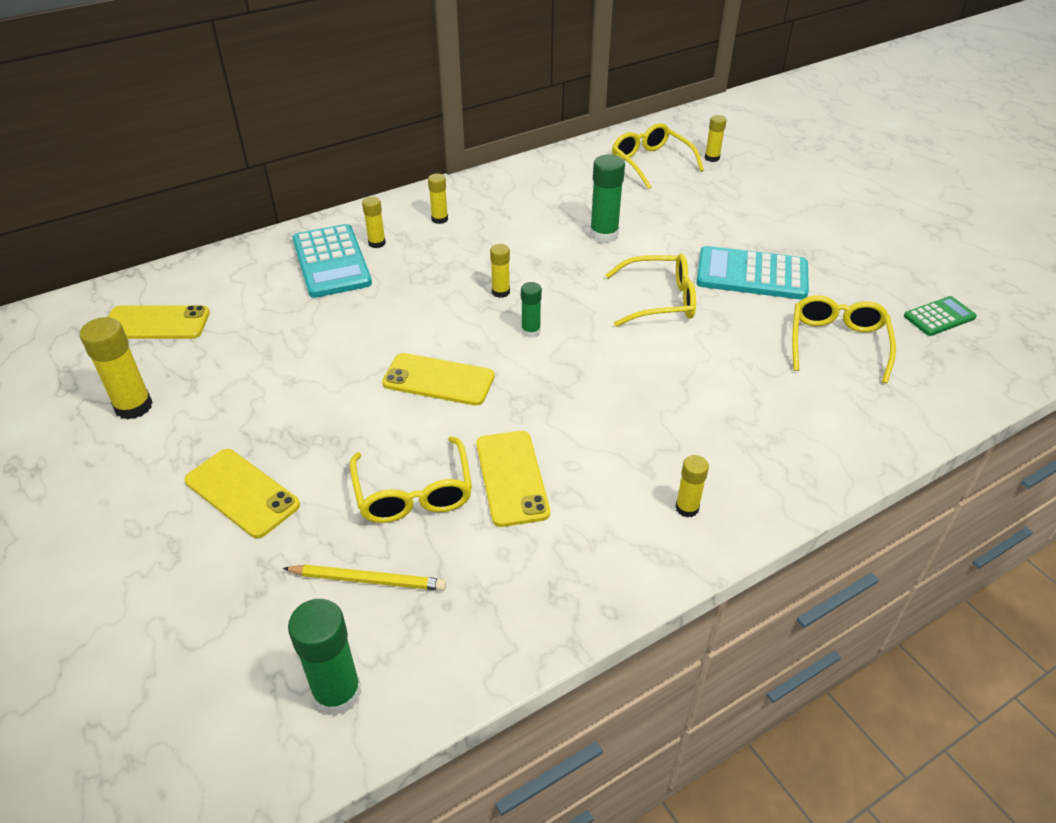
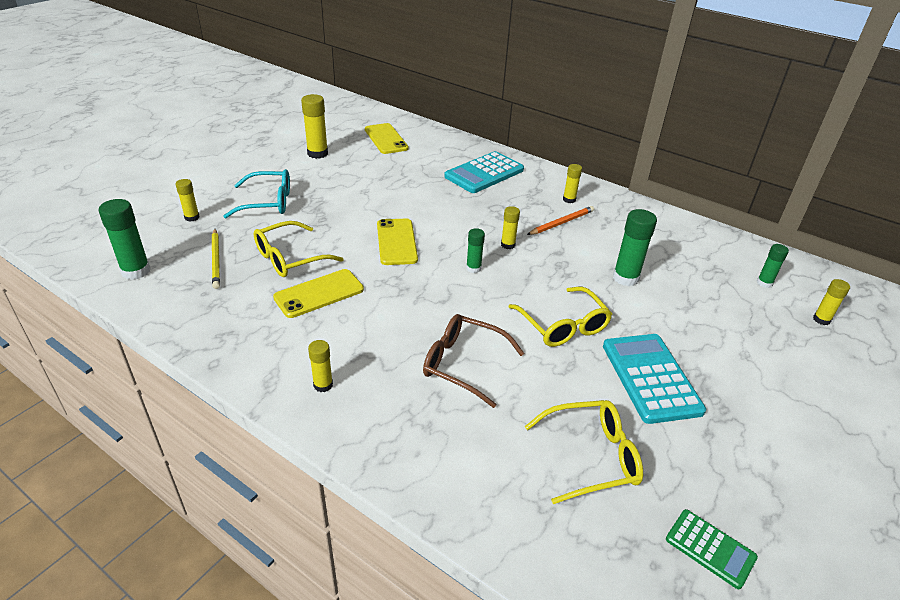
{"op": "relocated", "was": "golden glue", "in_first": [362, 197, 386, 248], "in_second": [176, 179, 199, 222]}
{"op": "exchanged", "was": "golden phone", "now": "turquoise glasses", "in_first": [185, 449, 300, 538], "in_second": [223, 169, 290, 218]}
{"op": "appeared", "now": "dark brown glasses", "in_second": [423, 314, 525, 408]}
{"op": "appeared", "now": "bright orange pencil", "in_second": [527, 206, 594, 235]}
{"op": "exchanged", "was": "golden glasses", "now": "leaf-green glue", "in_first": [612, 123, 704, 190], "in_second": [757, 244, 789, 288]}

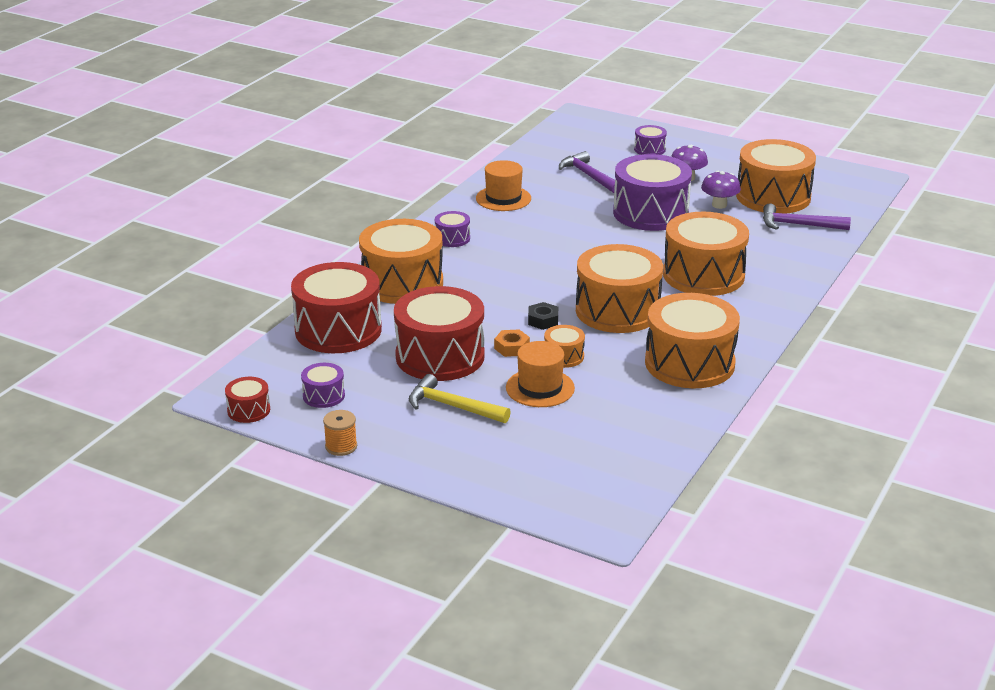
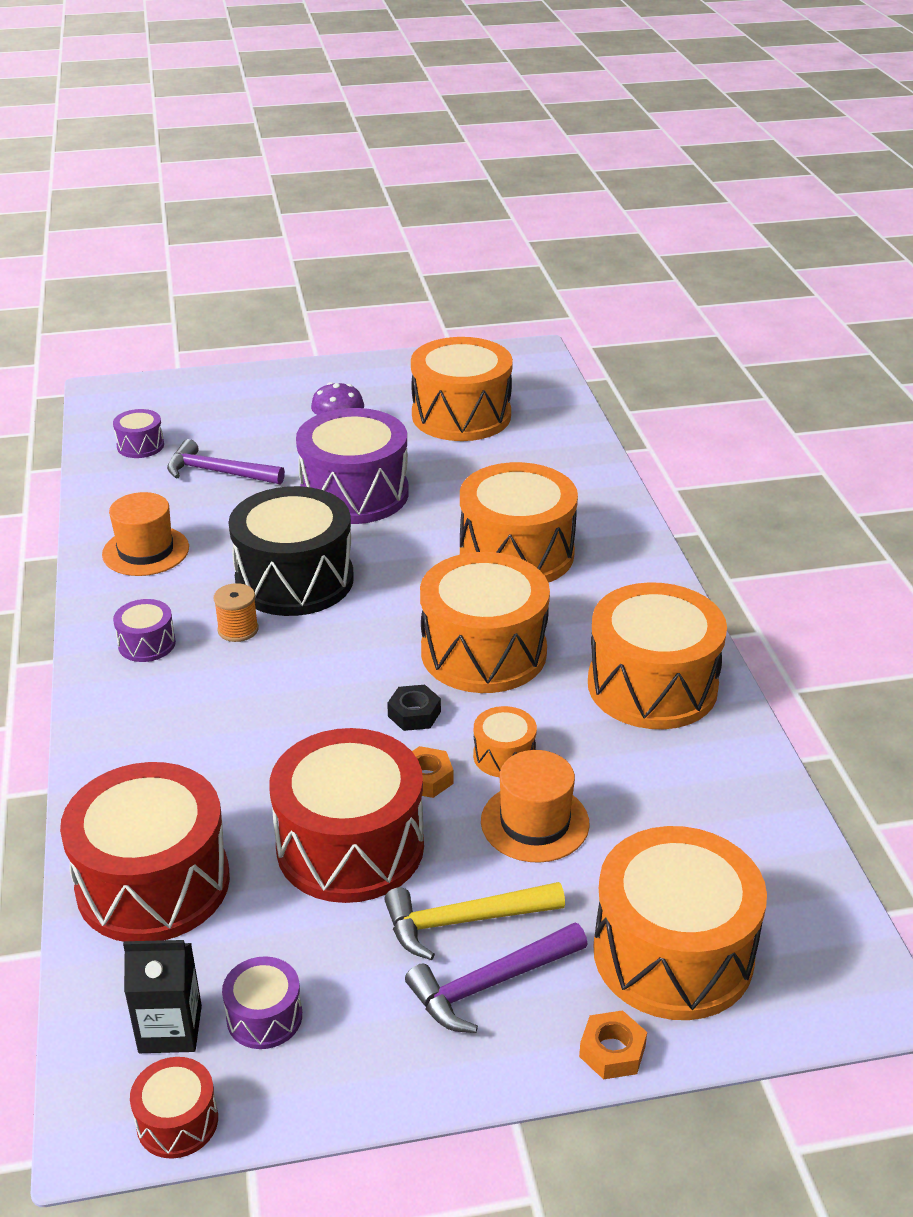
{"op": "relocated", "was": "royal purple toy drum", "in_first": [634, 125, 667, 155], "in_second": [113, 409, 164, 458]}
{"op": "appeared", "now": "jet-black juice carton", "in_second": [123, 940, 202, 1053]}
{"op": "relocated", "was": "bright orange reel of thread", "in_first": [323, 410, 357, 456], "in_second": [214, 583, 258, 642]}
{"op": "appeared", "now": "jet-black toy drum", "in_second": [228, 486, 354, 616]}
{"op": "relocated", "was": "royal purple carpenter's hammer", "in_first": [763, 203, 851, 230], "in_second": [405, 922, 588, 1033]}
{"op": "appeared", "now": "bright orange hexagon nut", "in_second": [579, 1010, 647, 1080]}
{"op": "relocated", "was": "bright orange toy drum", "in_first": [359, 219, 443, 304], "in_second": [593, 826, 767, 1020]}
{"op": "missing", "was": "royal purple toadstool", "in_first": [701, 171, 741, 209]}

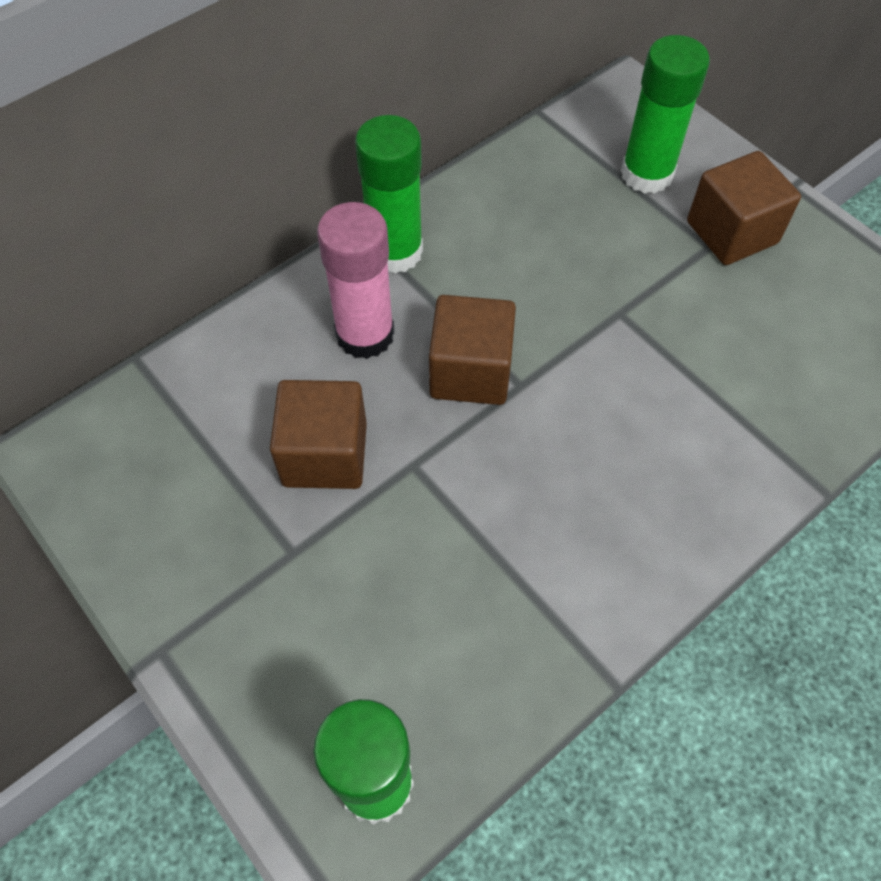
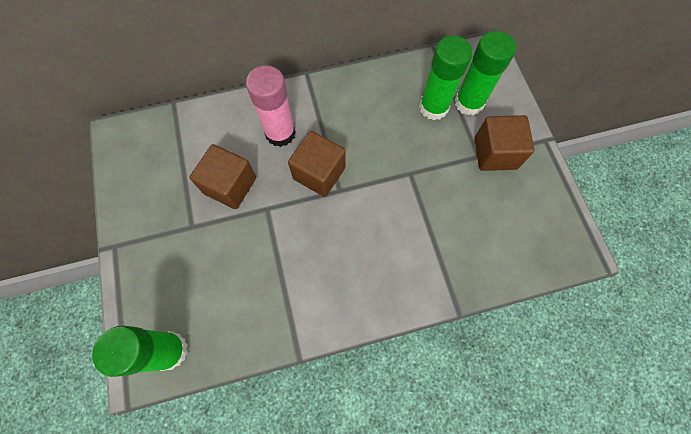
{"op": "relocated", "was": "leaf-green glue", "in_first": [355, 115, 423, 274], "in_second": [419, 36, 473, 120]}

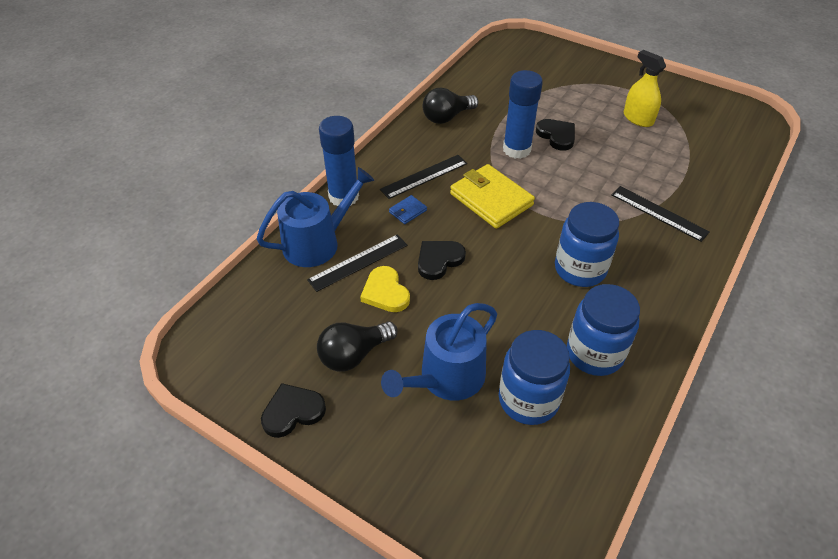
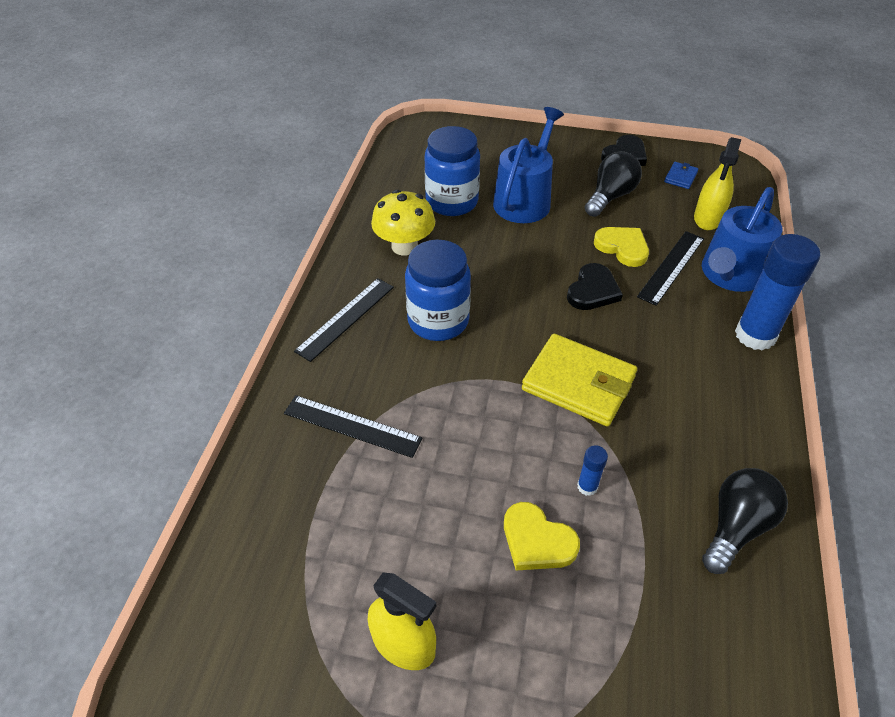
{"op": "relocated", "was": "jet-black ruler", "in_first": [380, 155, 467, 199], "in_second": [294, 278, 394, 362]}
{"op": "exchanged", "was": "blue jam jar", "now": "golden toadstool", "in_first": [567, 284, 640, 376], "in_second": [371, 190, 435, 256]}
{"op": "colour", "was": "jet-black heart", "now": "golden heart", "in_first": [536, 119, 575, 151], "in_second": [504, 502, 580, 571]}
{"op": "size", "was": "blue glue", "in_first": [503, 70, 543, 159], "in_second": [577, 445, 608, 496], "ratio": 0.44}
{"op": "relocated", "was": "blue billfold", "in_first": [389, 195, 427, 224], "in_second": [664, 162, 699, 189]}
{"op": "appeared", "now": "golden sprayer", "in_second": [694, 137, 741, 230]}

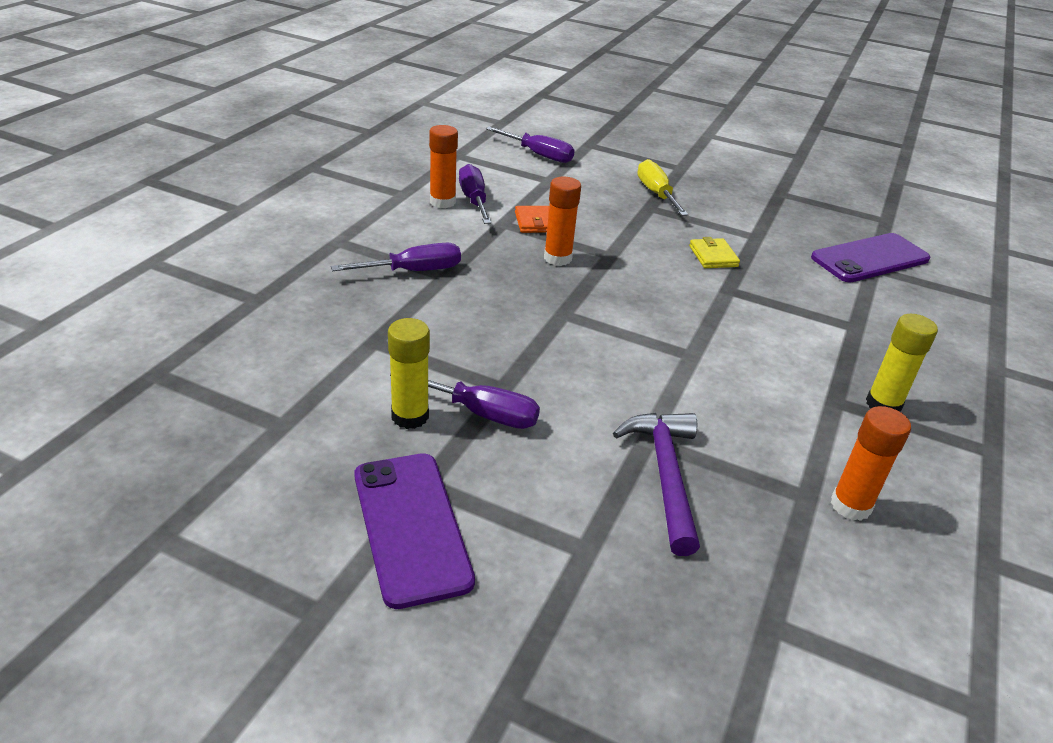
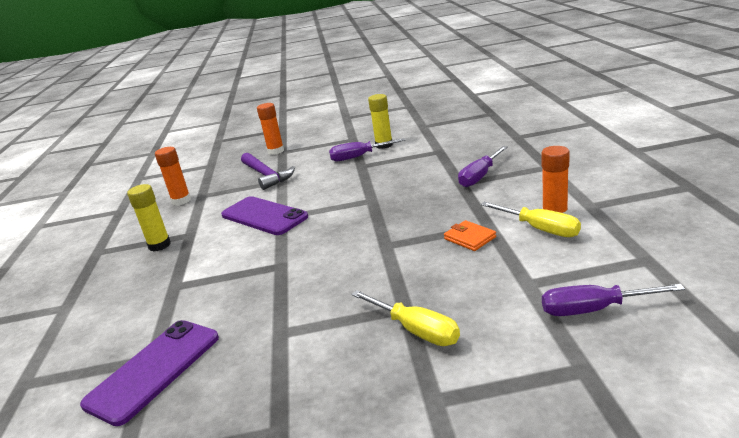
{"op": "relocated", "was": "royal purple phone", "in_first": [354, 453, 475, 609], "in_second": [221, 196, 308, 235]}
{"op": "relocated", "was": "bright orange glue", "in_first": [544, 177, 581, 266], "in_second": [257, 103, 284, 155]}
{"op": "colour", "was": "royal purple hand screwdriver", "now": "golden hand screwdriver", "in_first": [459, 164, 492, 224], "in_second": [481, 202, 581, 237]}
{"op": "missing", "was": "golden billfold", "in_first": [689, 237, 740, 268]}

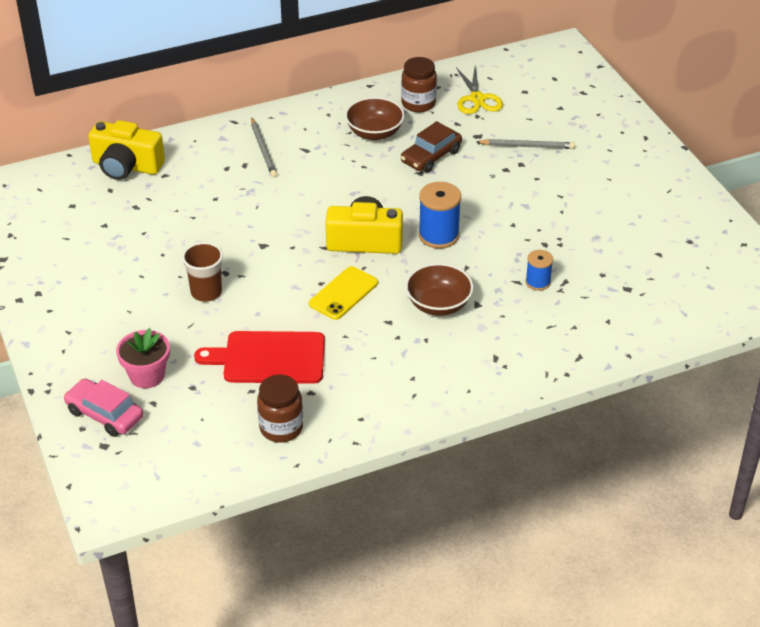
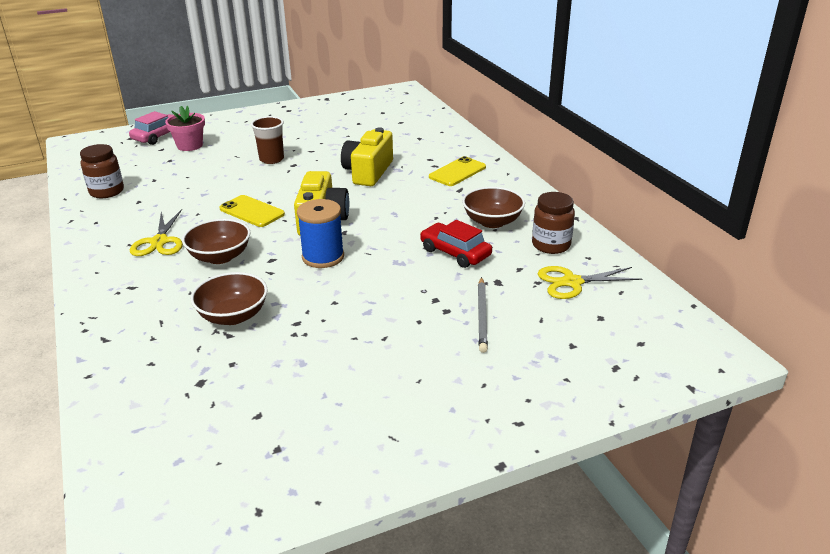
{"op": "appeared", "now": "golden pair of scissors", "in_second": [130, 209, 183, 256]}
{"op": "exchanged", "was": "blue reel of thread", "now": "dark brown deep dish", "in_first": [525, 250, 553, 291], "in_second": [191, 272, 268, 325]}
{"op": "relocated", "was": "golden compact camera", "in_first": [88, 120, 165, 180], "in_second": [341, 127, 393, 186]}
{"op": "colour", "was": "dark brown automobile", "now": "red automobile", "in_first": [401, 121, 462, 173], "in_second": [420, 220, 492, 268]}
{"op": "exchanged", "was": "ash-grey pencil", "now": "golden phone", "in_first": [251, 117, 277, 177], "in_second": [429, 156, 486, 186]}
{"op": "missing", "was": "red bread board", "in_first": [194, 331, 325, 384]}

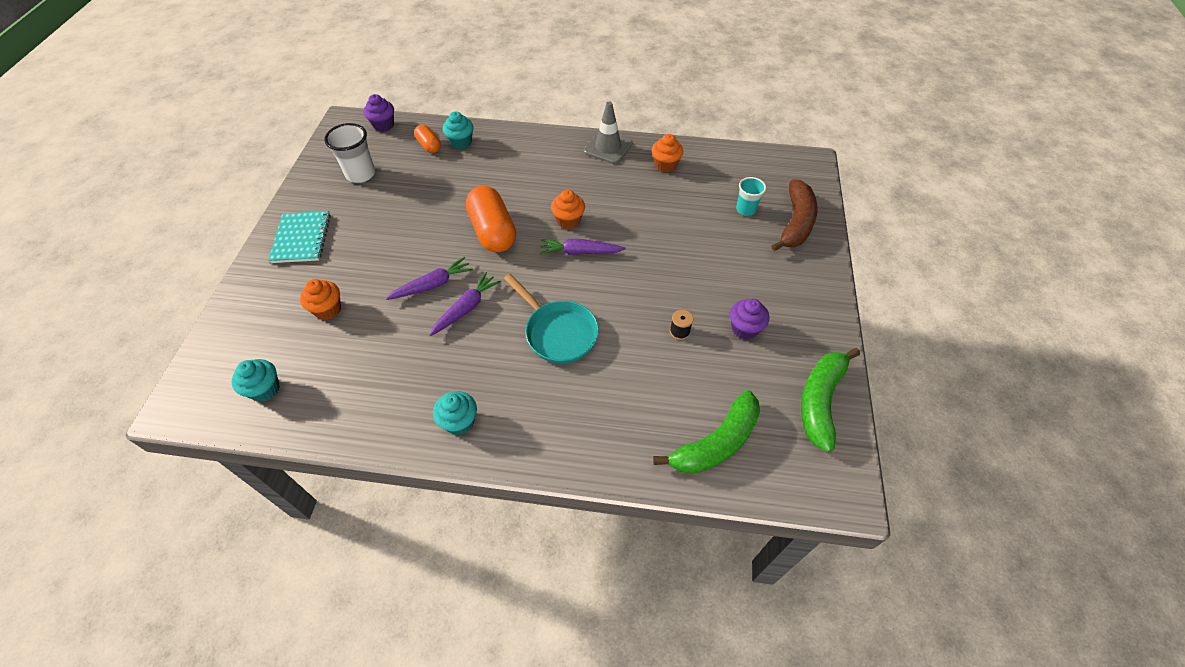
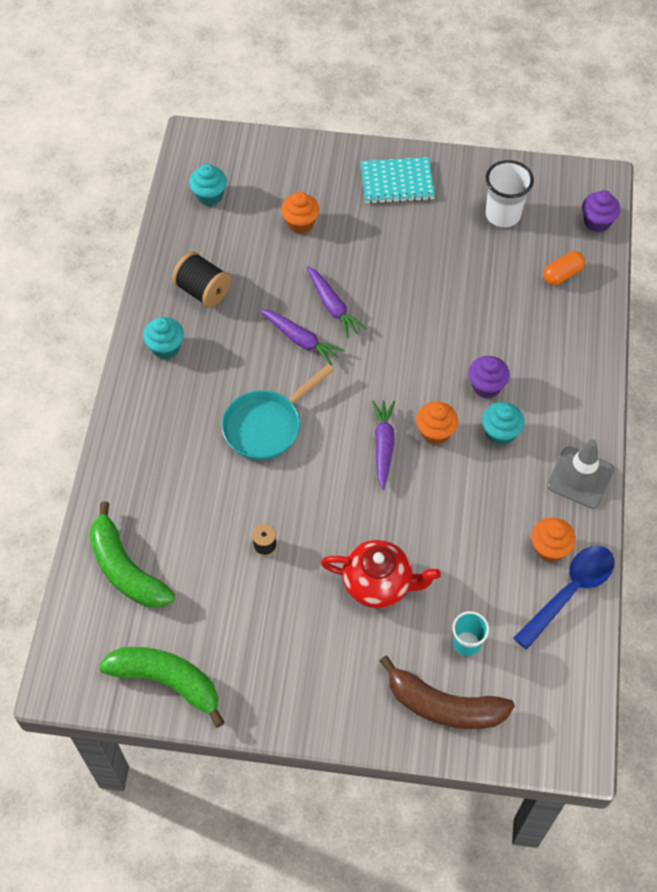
{"op": "appeared", "now": "jet-black reel of thread", "in_second": [172, 251, 231, 308]}
{"op": "appeared", "now": "red teapot", "in_second": [321, 540, 441, 608]}
{"op": "relocated", "was": "royal purple fairy cake", "in_first": [730, 299, 769, 340], "in_second": [468, 356, 510, 398]}
{"op": "relocated", "was": "turquoise fairy cake", "in_first": [443, 111, 473, 149], "in_second": [482, 402, 524, 445]}
{"op": "appeared", "now": "blue spoon", "in_second": [514, 546, 614, 650]}
{"op": "missing", "was": "bright orange pill", "in_first": [466, 185, 516, 252]}

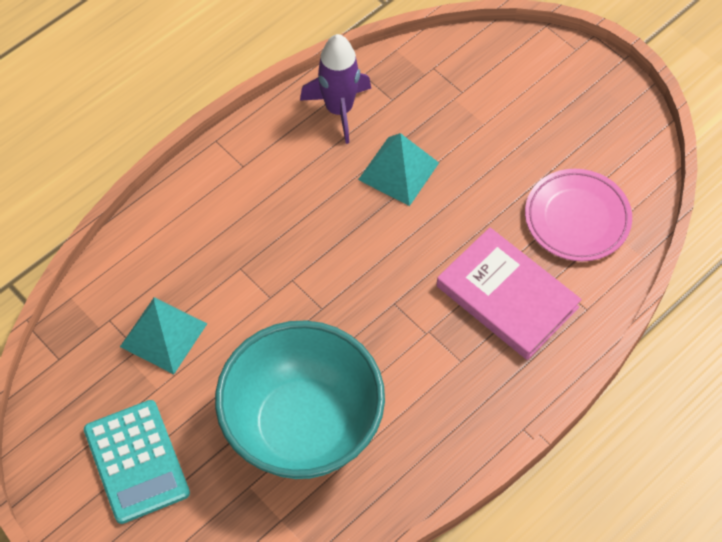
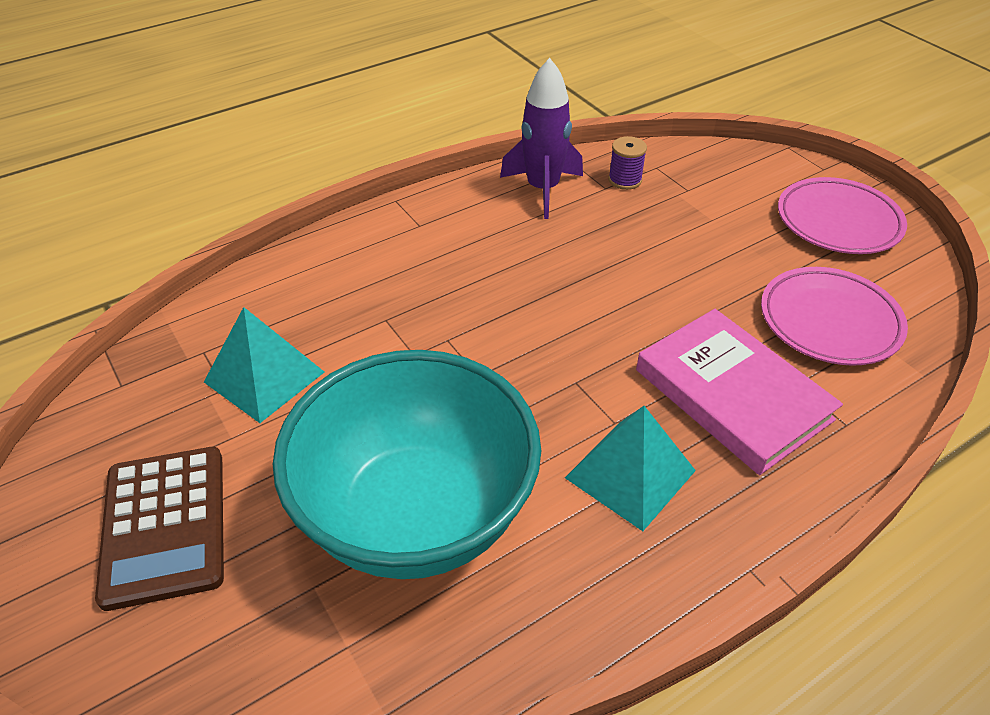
{"op": "colour", "was": "turquoise pocket calculator", "now": "dark brown pocket calculator", "in_first": [84, 400, 190, 524], "in_second": [95, 447, 224, 611]}
{"op": "relocated", "was": "turquoise solid pyramid", "in_first": [358, 133, 439, 206], "in_second": [565, 406, 696, 531]}
{"op": "appeared", "now": "royal purple reel of thread", "in_second": [608, 136, 647, 190]}
{"op": "appeared", "now": "rose-pink flat dish", "in_second": [778, 177, 907, 254]}

